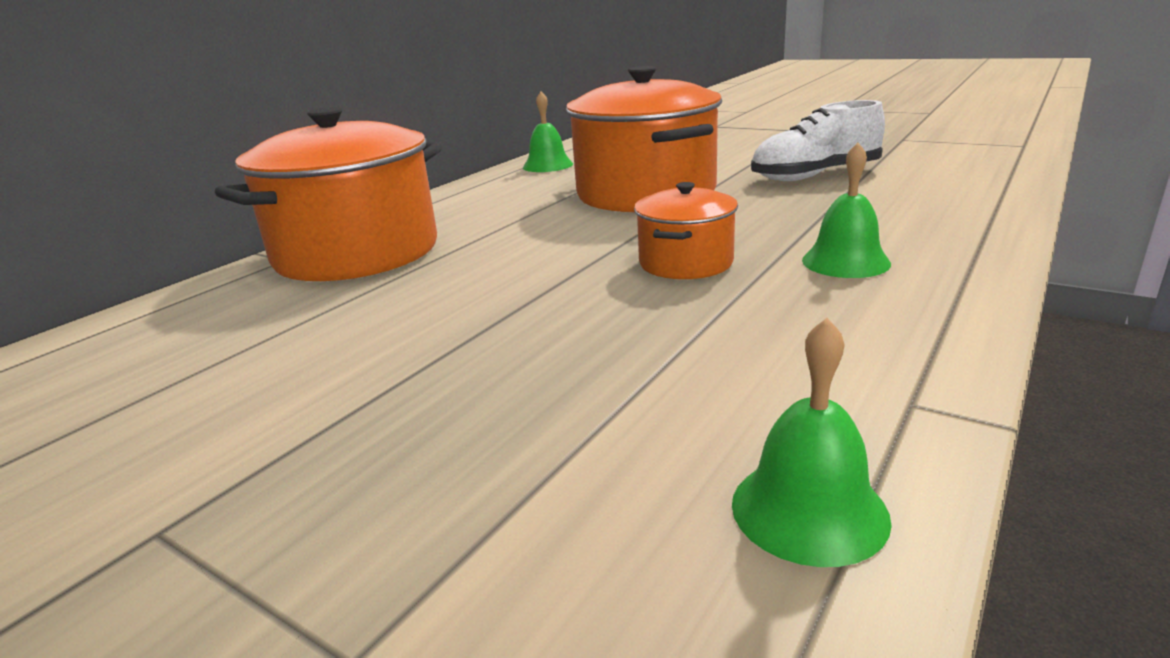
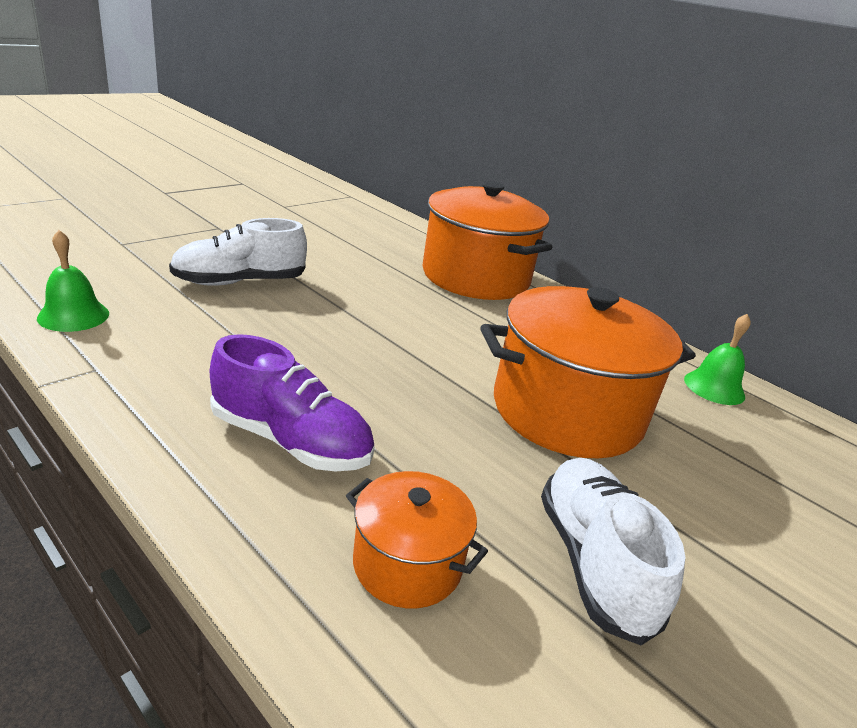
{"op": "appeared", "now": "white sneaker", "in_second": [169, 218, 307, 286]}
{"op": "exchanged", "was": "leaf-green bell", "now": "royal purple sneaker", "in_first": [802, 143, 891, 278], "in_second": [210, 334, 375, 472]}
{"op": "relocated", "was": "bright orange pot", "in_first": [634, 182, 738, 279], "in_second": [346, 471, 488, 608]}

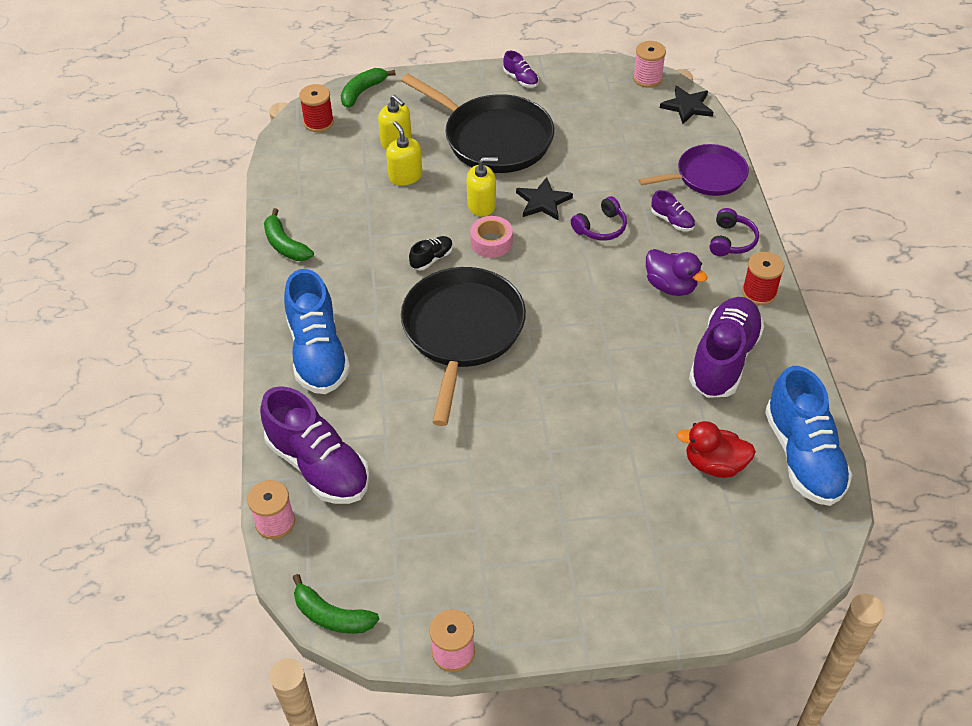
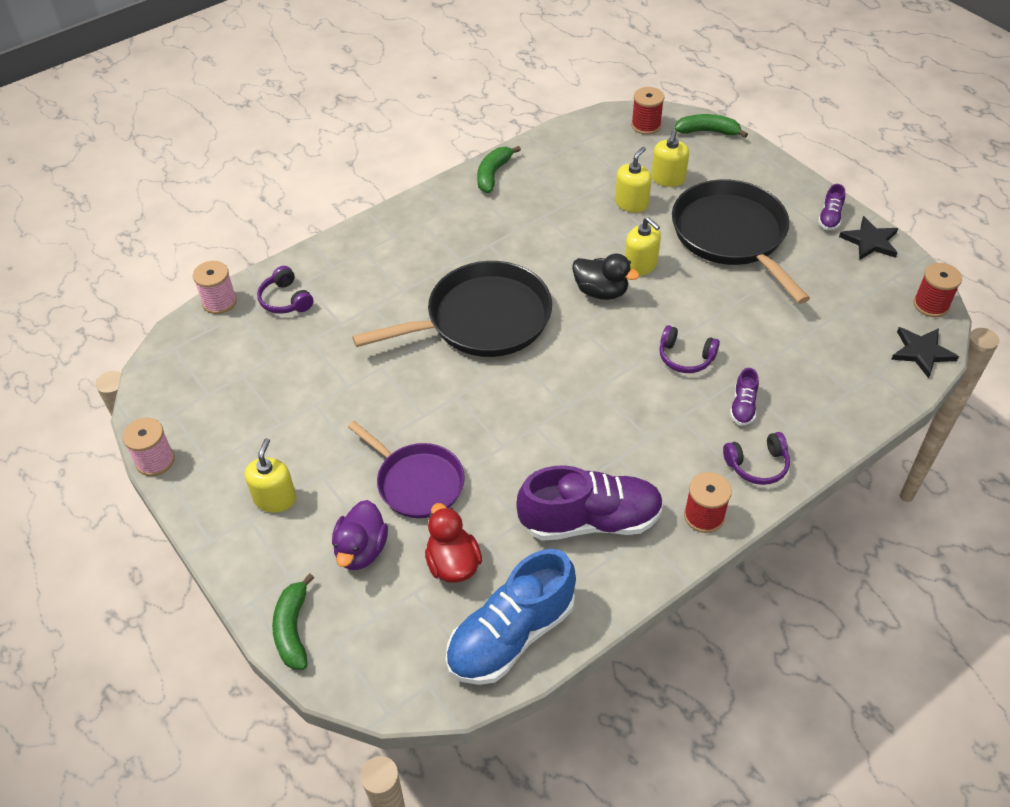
{"op": "appeared", "now": "golden pump bottle", "in_second": [245, 438, 296, 513]}
{"op": "exchanged", "was": "royal purple sneaker", "now": "royal purple headphones", "in_first": [260, 386, 370, 504], "in_second": [257, 266, 314, 314]}
{"op": "relocated", "was": "leaf-green banana fruit", "in_first": [293, 574, 379, 634], "in_second": [272, 573, 314, 670]}
{"op": "relocated", "was": "royal purple toy duck", "in_first": [646, 249, 708, 296], "in_second": [332, 500, 388, 570]}
{"op": "relocated", "was": "royal purple frying pan", "in_first": [639, 144, 749, 196], "in_second": [348, 421, 465, 518]}
{"op": "exchanged", "was": "rose-pink sticky tape", "now": "jet-black toy duck", "in_first": [470, 216, 513, 258], "in_second": [572, 254, 639, 300]}
{"op": "spun", "was": "jet-black frying pan", "in_first": [401, 74, 554, 173], "in_second": [672, 179, 810, 304], "clockwise": 150}
{"op": "relocated", "was": "jet-black five-pointed star", "in_first": [516, 177, 573, 220], "in_second": [839, 216, 898, 260]}
{"op": "colour", "was": "rose-pink reel of thread", "now": "red reel of thread", "in_first": [633, 41, 666, 88], "in_second": [913, 263, 962, 317]}
{"op": "missing", "was": "blue sneaker", "in_first": [284, 269, 350, 394]}
{"op": "missing", "was": "jet-black sneaker", "in_first": [409, 236, 453, 270]}

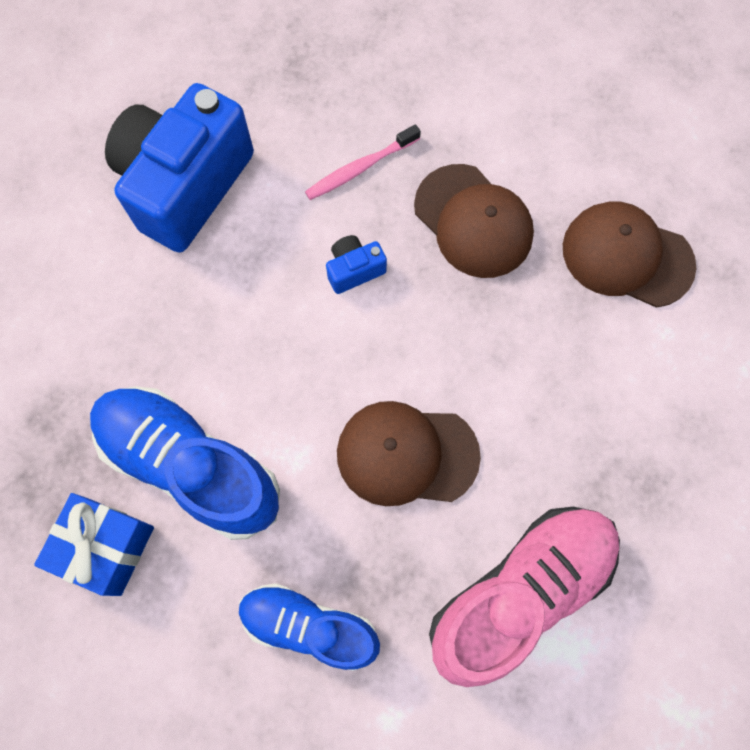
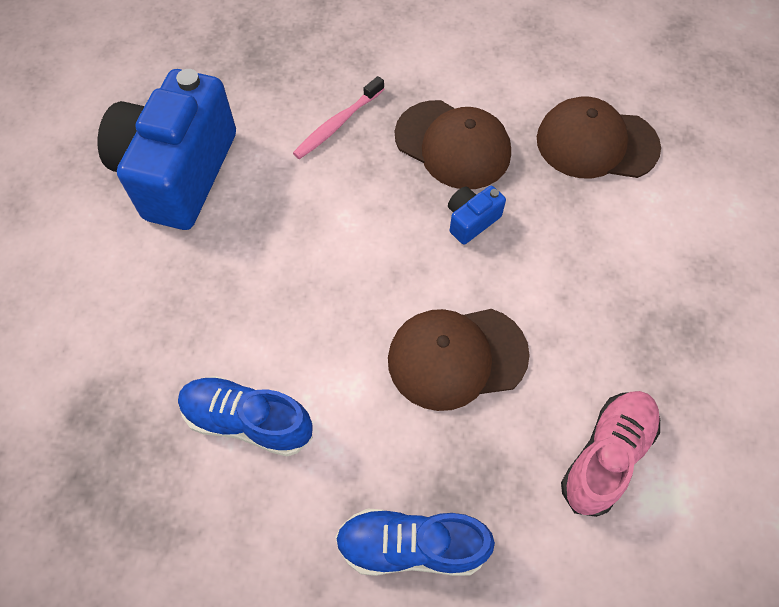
{"op": "size", "was": "blue sneaker", "in_first": [90, 386, 280, 540], "in_second": [178, 376, 313, 456], "ratio": 0.64}
{"op": "relocated", "was": "blue compact camera", "in_first": [326, 235, 387, 294], "in_second": [448, 186, 506, 245]}
{"op": "size", "was": "rose-pink sneaker", "in_first": [429, 507, 620, 687], "in_second": [561, 391, 660, 517], "ratio": 0.64}
{"op": "missing", "was": "blue gift", "in_first": [34, 493, 154, 596]}

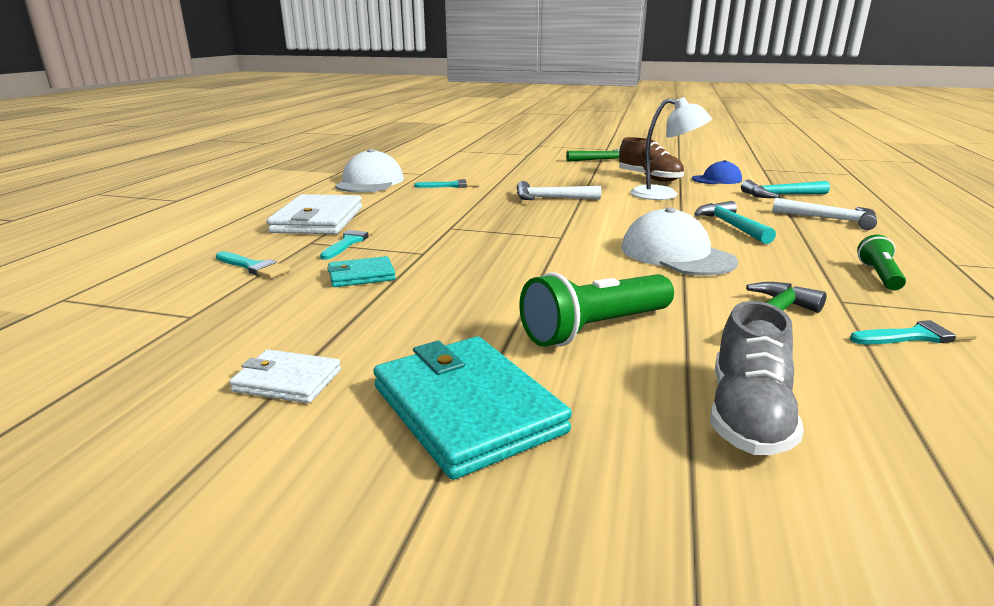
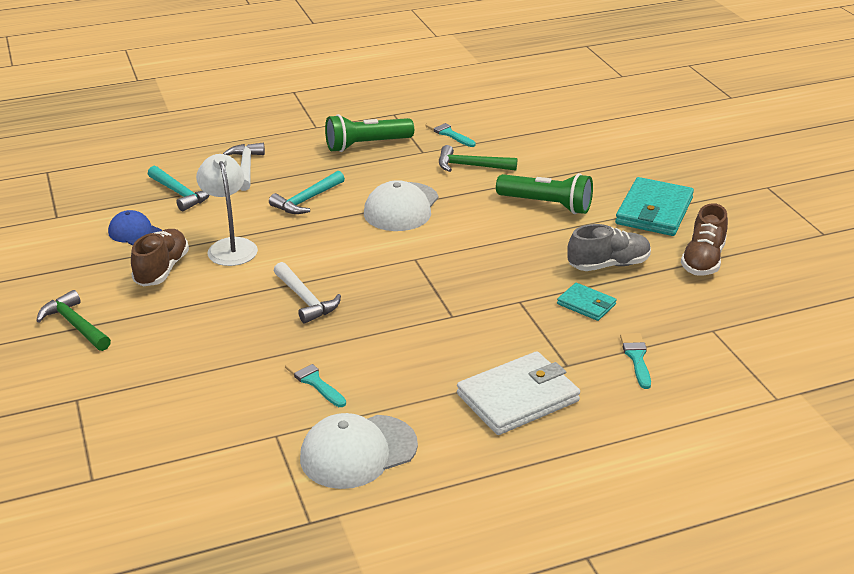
{"op": "size", "was": "leaf-green torch", "in_first": [857, 235, 906, 290], "in_second": [325, 114, 414, 152], "ratio": 1.73}
{"op": "relocated", "was": "ash-grey sneaker", "in_first": [710, 301, 804, 455], "in_second": [567, 224, 651, 271]}
{"op": "exchanged", "was": "white billfold", "now": "dark brown sneaker", "in_first": [229, 349, 341, 403], "in_second": [681, 203, 728, 276]}
{"op": "missing", "was": "turquoise paint brush", "in_first": [320, 226, 376, 260]}

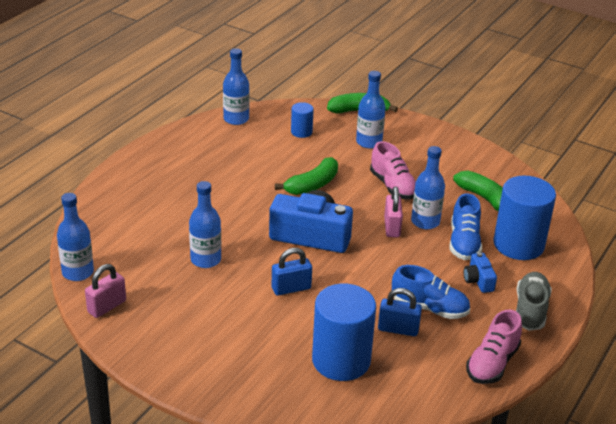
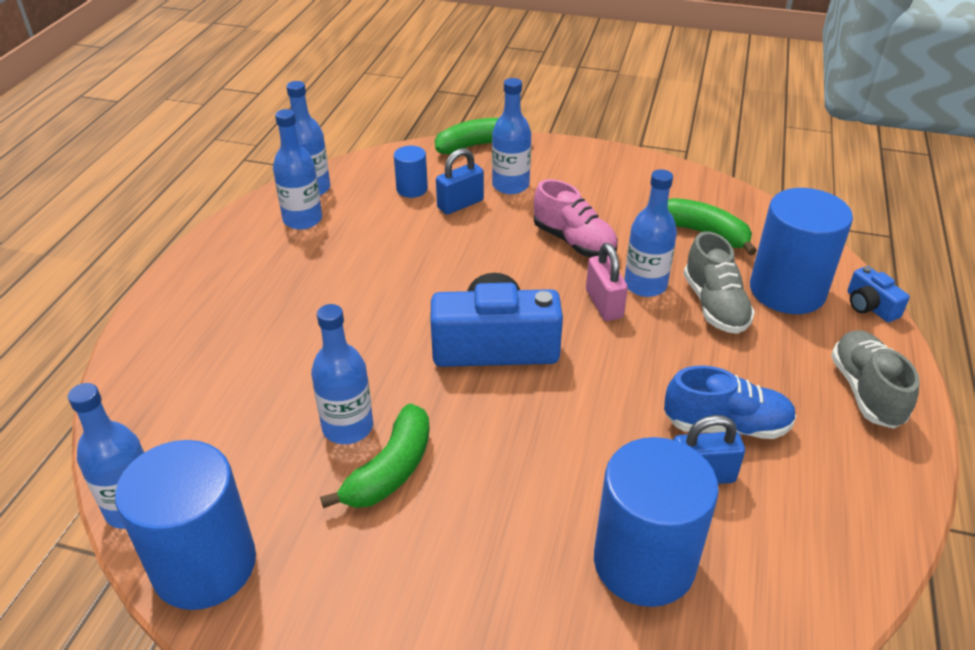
{"op": "exchanged", "was": "rose-pink small lock", "now": "blue solid cylinder", "in_first": [85, 264, 126, 318], "in_second": [115, 440, 256, 610]}
{"op": "appeared", "now": "blue bottle", "in_second": [273, 109, 322, 230]}
{"op": "relocated", "was": "leaf-green banana fruit", "in_first": [275, 157, 338, 195], "in_second": [320, 403, 430, 508]}
{"op": "relocated", "was": "blue small lock", "in_first": [272, 248, 312, 296], "in_second": [436, 148, 484, 214]}
{"op": "colour", "was": "blue sneaker", "now": "ash-grey sneaker", "in_first": [449, 193, 482, 260], "in_second": [683, 231, 755, 334]}
{"op": "relocated", "was": "blue compact camera", "in_first": [463, 252, 497, 293], "in_second": [847, 266, 910, 322]}
{"op": "missing", "was": "rose-pink sneaker", "in_first": [466, 310, 522, 384]}

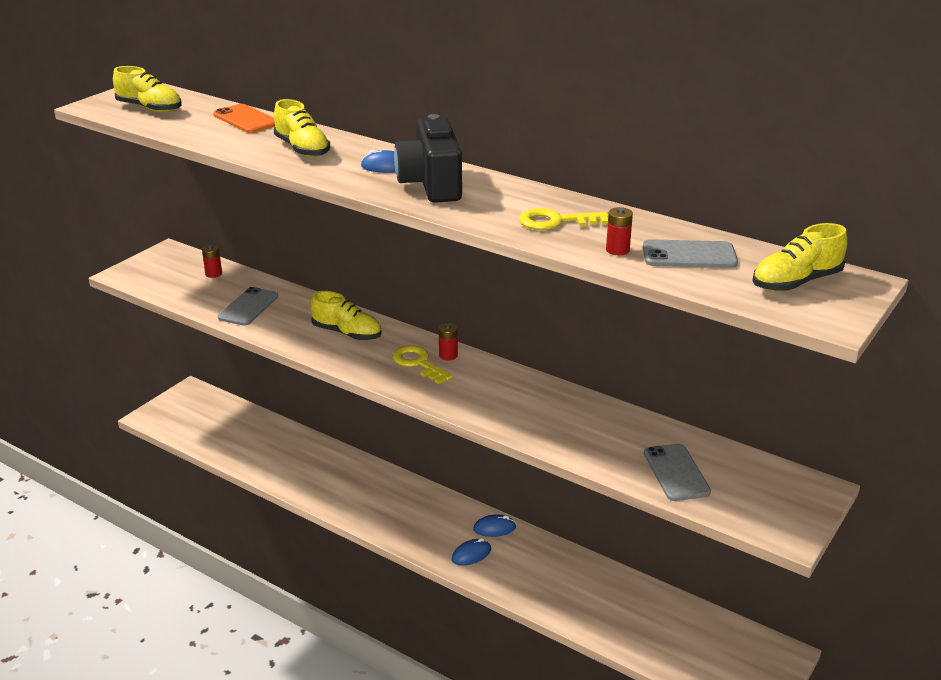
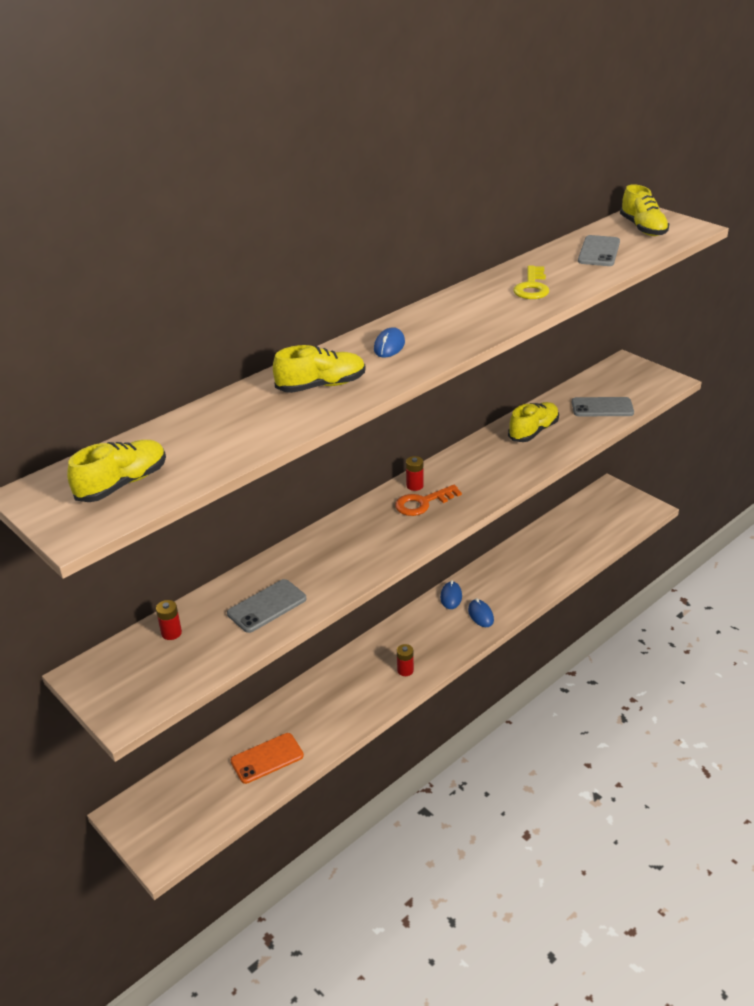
{"op": "spun", "was": "ash-grey phone", "in_first": [218, 287, 278, 326], "in_second": [227, 579, 306, 633], "clockwise": -75}
{"op": "relocated", "was": "bright orange phone", "in_first": [213, 104, 275, 133], "in_second": [230, 733, 304, 784]}
{"op": "colour", "was": "golden latchkey", "now": "bright orange latchkey", "in_first": [393, 345, 453, 384], "in_second": [395, 485, 462, 516]}
{"op": "relocated", "was": "red AA battery", "in_first": [606, 207, 633, 255], "in_second": [397, 644, 414, 676]}
{"op": "relocated", "was": "golden sneaker", "in_first": [310, 291, 382, 340], "in_second": [508, 402, 559, 442]}
{"op": "missing", "was": "jet-black compact camera", "in_first": [394, 114, 462, 203]}

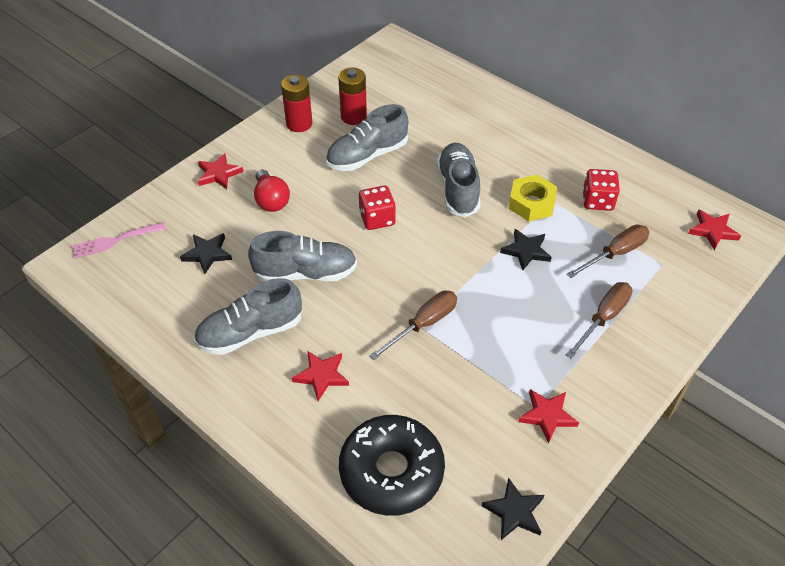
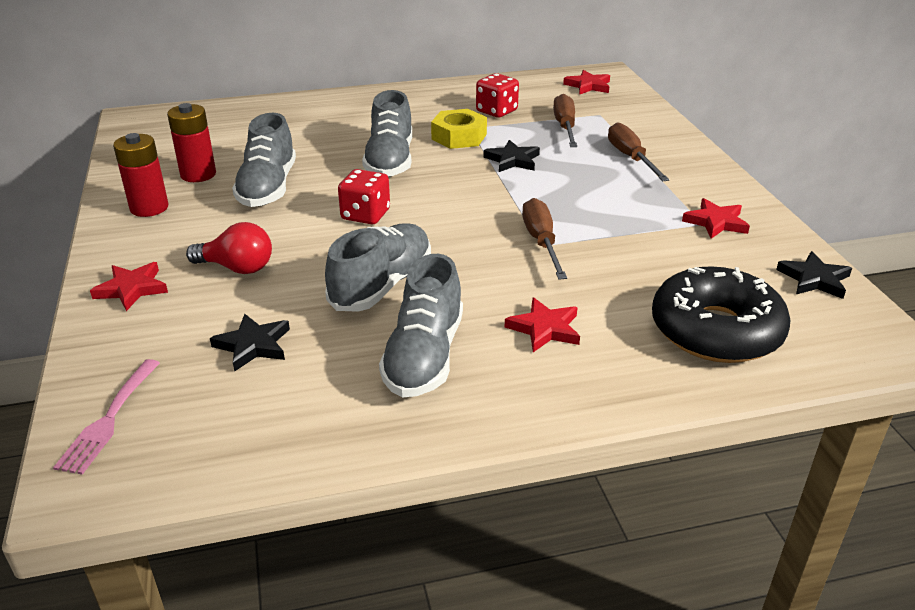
{"op": "spun", "was": "ash-grey sneaker", "in_first": [437, 143, 480, 217], "in_second": [362, 90, 412, 177], "clockwise": -120}

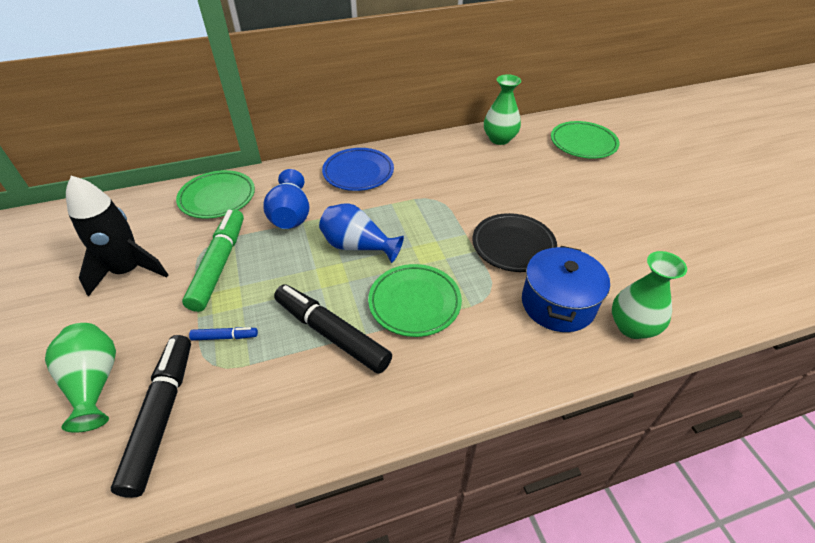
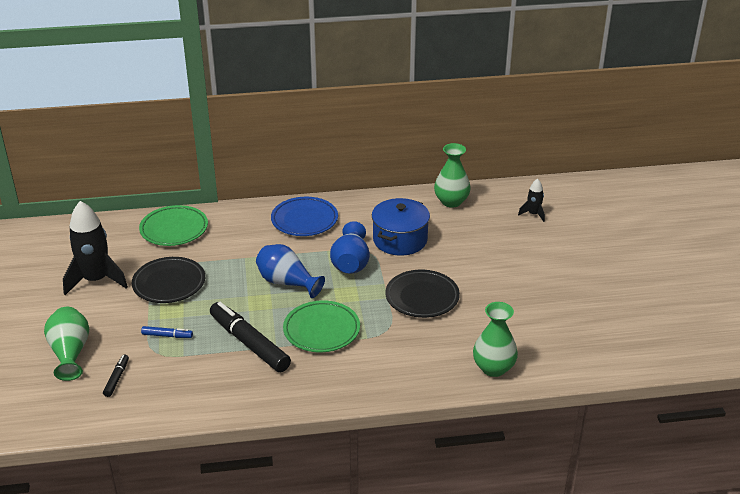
{"op": "size", "was": "jet-black marker pen", "in_first": [111, 335, 191, 498], "in_second": [103, 355, 129, 397], "ratio": 0.45}
{"op": "exchanged", "was": "leaf-green marker pen", "now": "jet-black flat dish", "in_first": [182, 209, 244, 312], "in_second": [132, 257, 205, 303]}
{"op": "relocated", "was": "blue vase", "in_first": [263, 169, 310, 229], "in_second": [330, 221, 370, 274]}
{"op": "relocated", "was": "blue pot", "in_first": [522, 246, 610, 332], "in_second": [372, 198, 430, 256]}
{"op": "exchanged", "was": "leaf-green flat dish", "now": "jet-black spaceship", "in_first": [551, 121, 620, 159], "in_second": [518, 179, 545, 222]}

